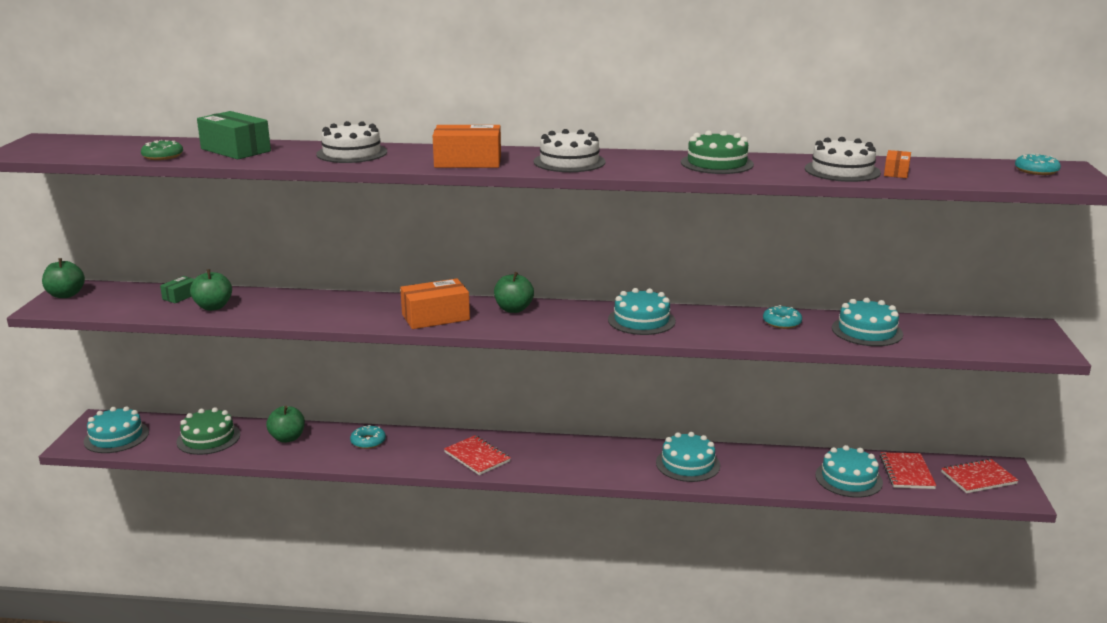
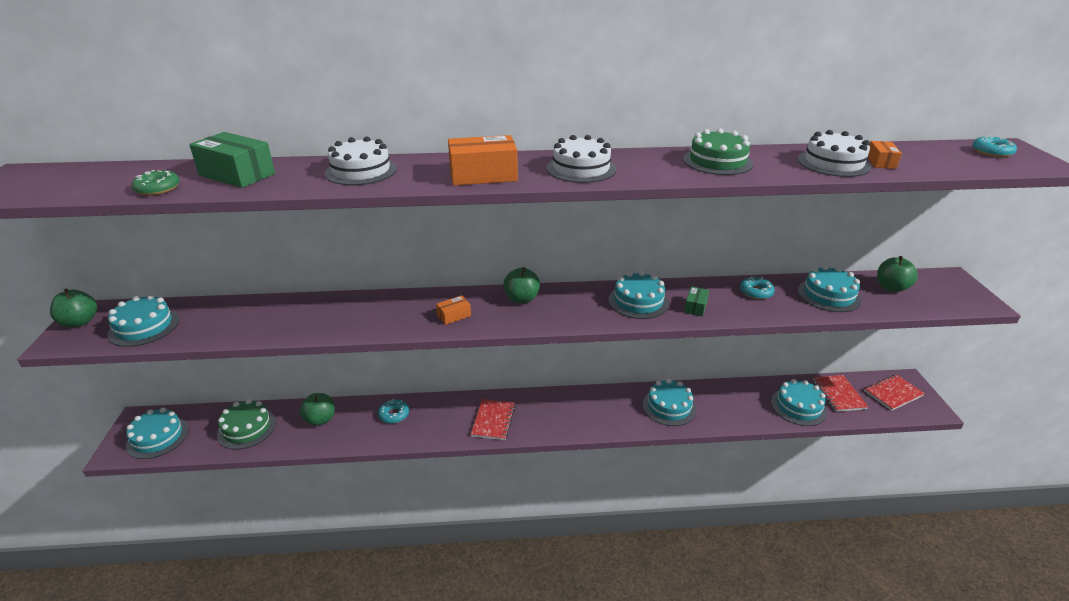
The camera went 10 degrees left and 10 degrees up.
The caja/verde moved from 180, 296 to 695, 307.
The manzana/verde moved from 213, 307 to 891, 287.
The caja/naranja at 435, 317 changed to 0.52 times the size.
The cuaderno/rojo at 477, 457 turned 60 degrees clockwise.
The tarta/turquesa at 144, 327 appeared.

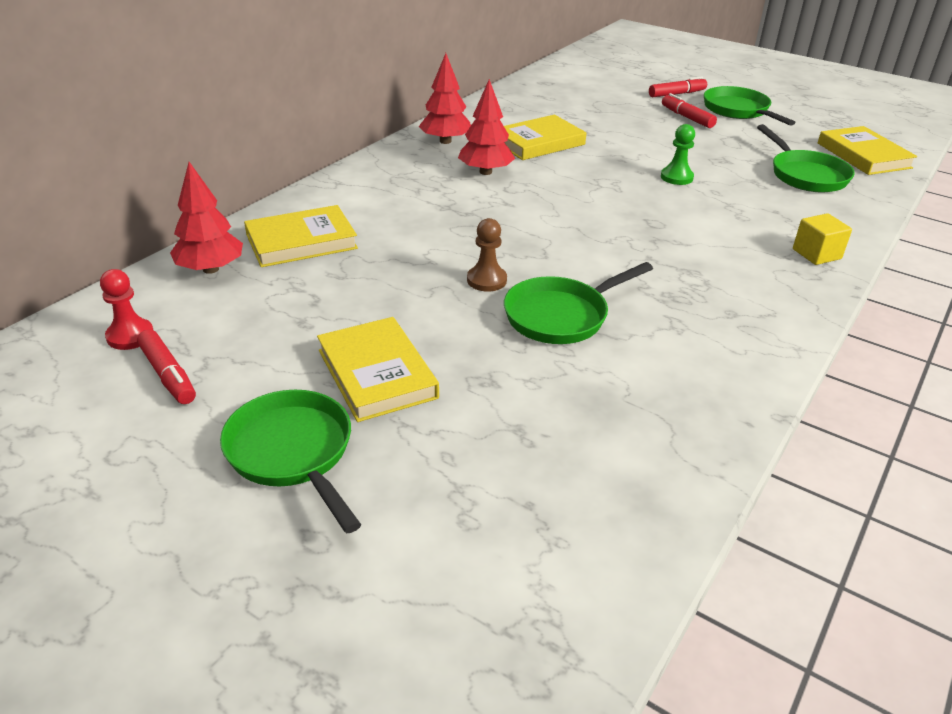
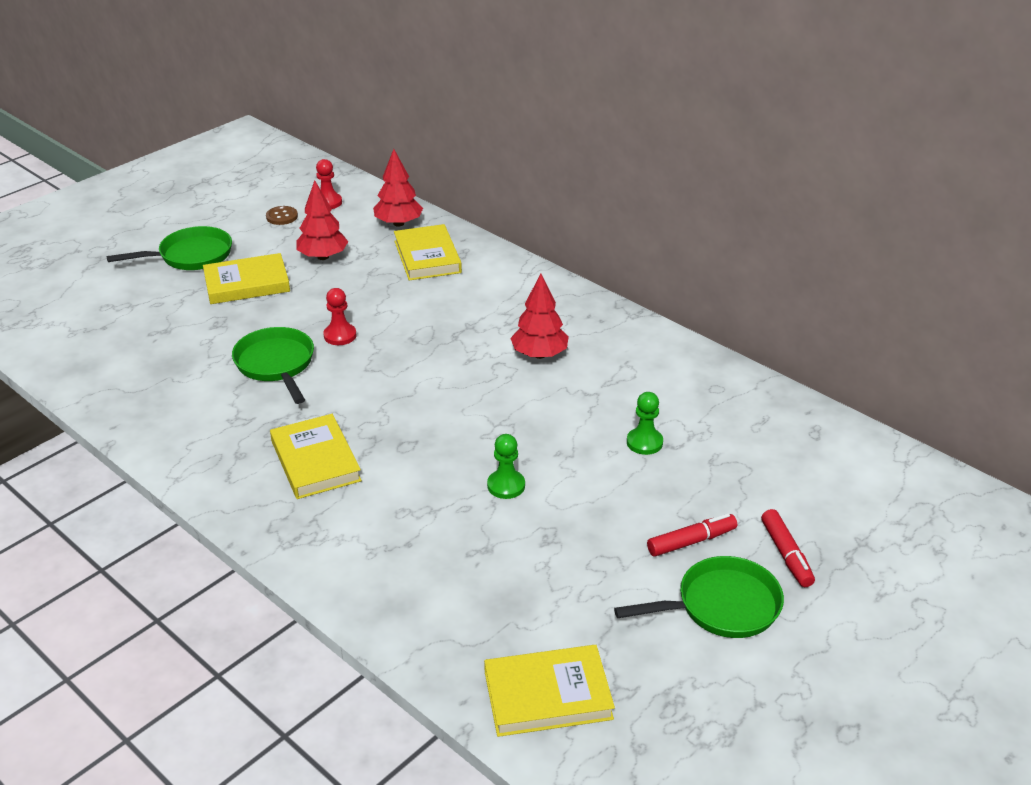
The camera went 100 degrees right and 0 degrees up.
The rotulador/rojo at 168, 375 was replaced by the botón/marrón at 282, 216.
The árbol/rojo moved from 445, 141 to 323, 257.
The peón/marrón at 486, 280 became the peón/rojo at 340, 335.
The libro/amarillo moved from 538, 142 to 316, 461.
The sartén/verde at 805, 175 disappeared.
The cubo/amarillo at 816, 254 disappeared.
The peón/verde at 644, 442 appeared.

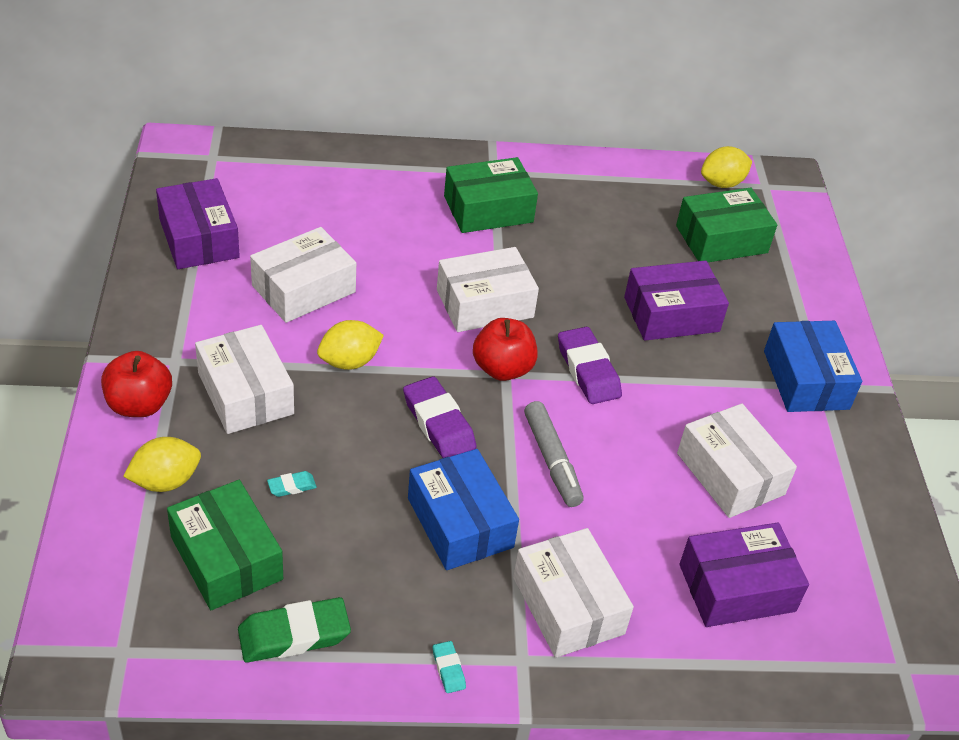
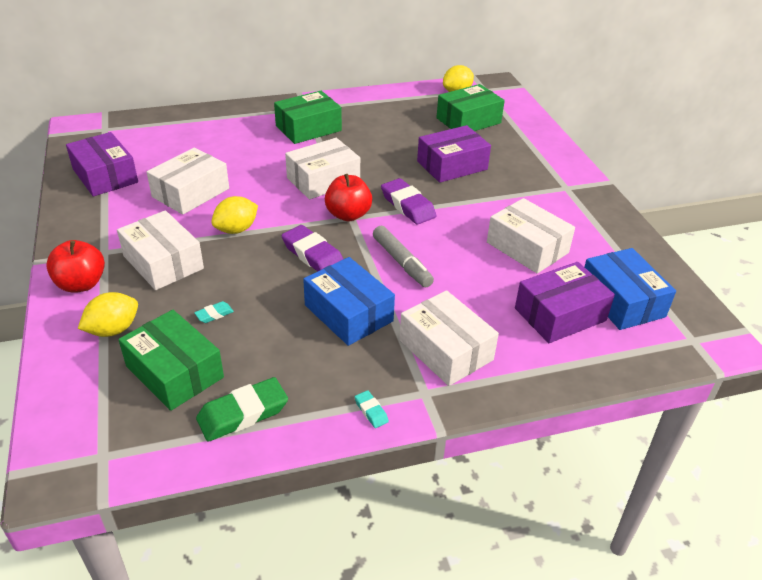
The camera went 10 degrees left and 5 degrees down.
The caja/azul moved from 805, 380 to 621, 301.

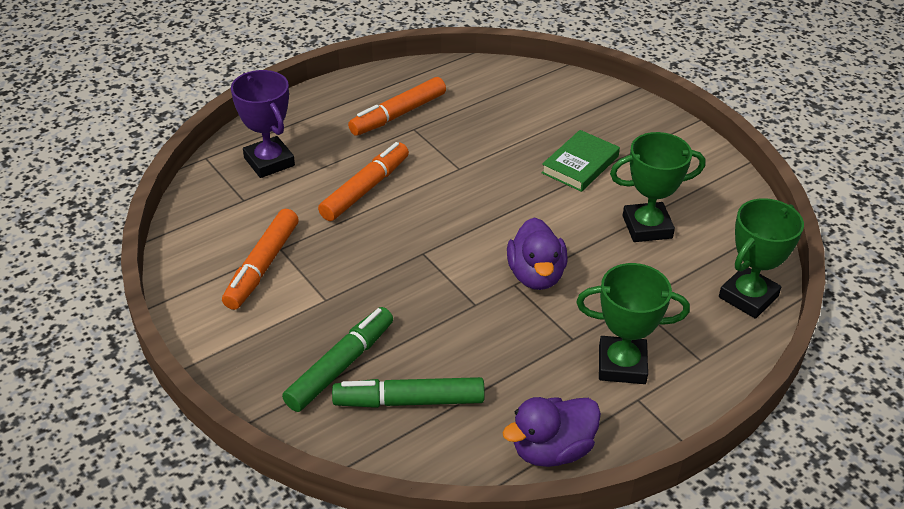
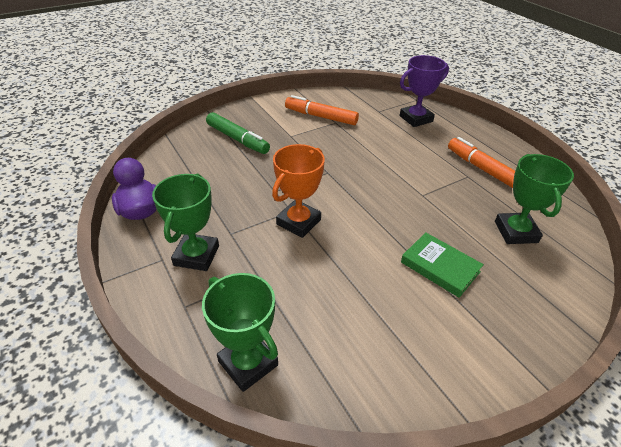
The camera went 95 degrees right and 0 degrees up.
The rotulador/naranja at 365, 189 disappeared.
The rotulador/verde at 409, 401 disappeared.
The pato/morado at 536, 275 was replaced by the trofeo/naranja at 298, 222.
The trofeo/verde moved from 647, 227 to 516, 232.

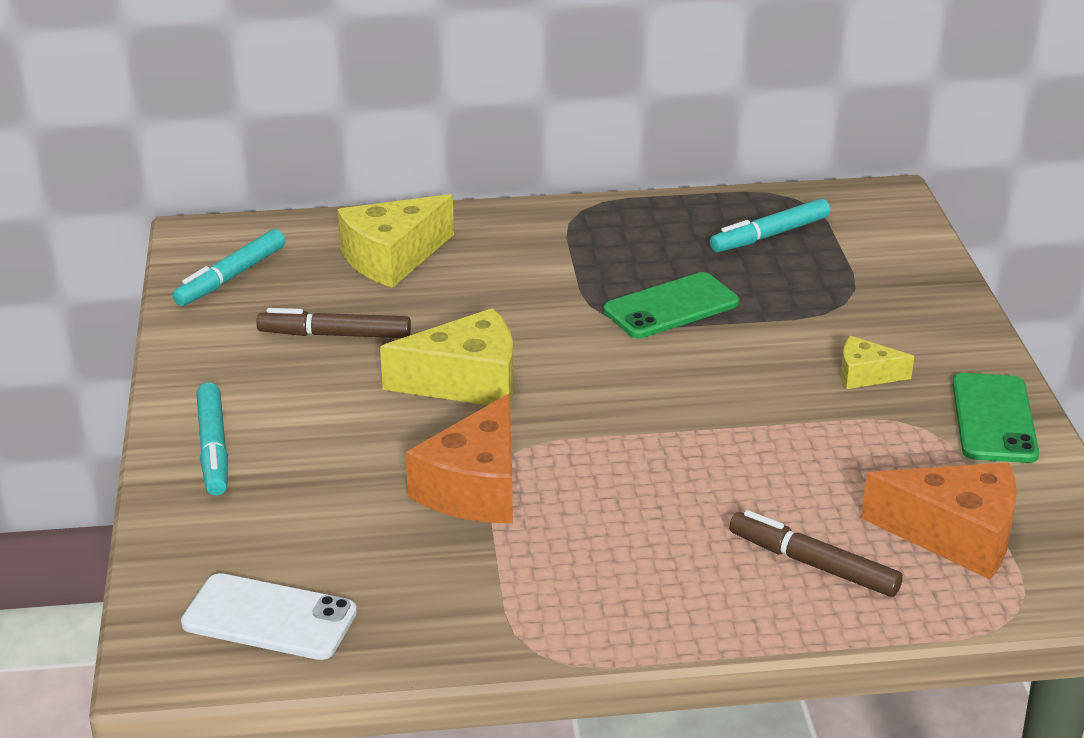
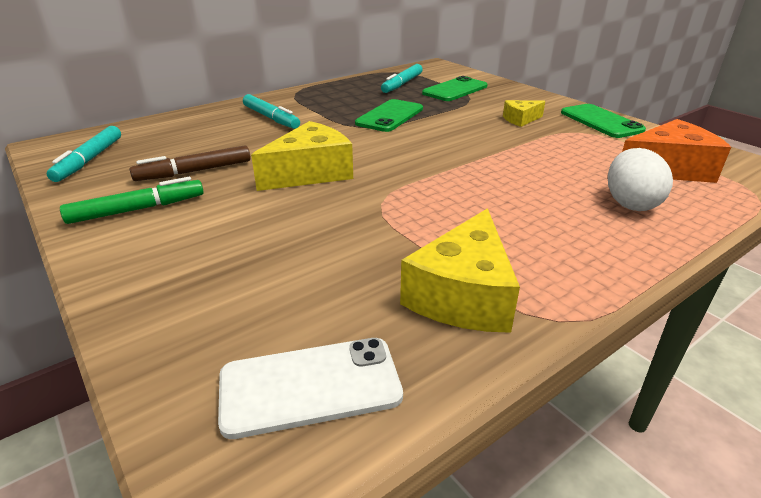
The camera went 30 degrees left and 0 degrees up.
The rotulador/turquesa moved from 213, 448 to 271, 118.
The queso/amarillo moved from 392, 258 to 463, 294.
The queso/naranja at 475, 487 disappeared.
The rotulador/marrón at 813, 564 was replaced by the huevo/blanco at 630, 203.
The rotulador/verde at 137, 209 appeared.
The móvil/verde at 455, 90 appeared.

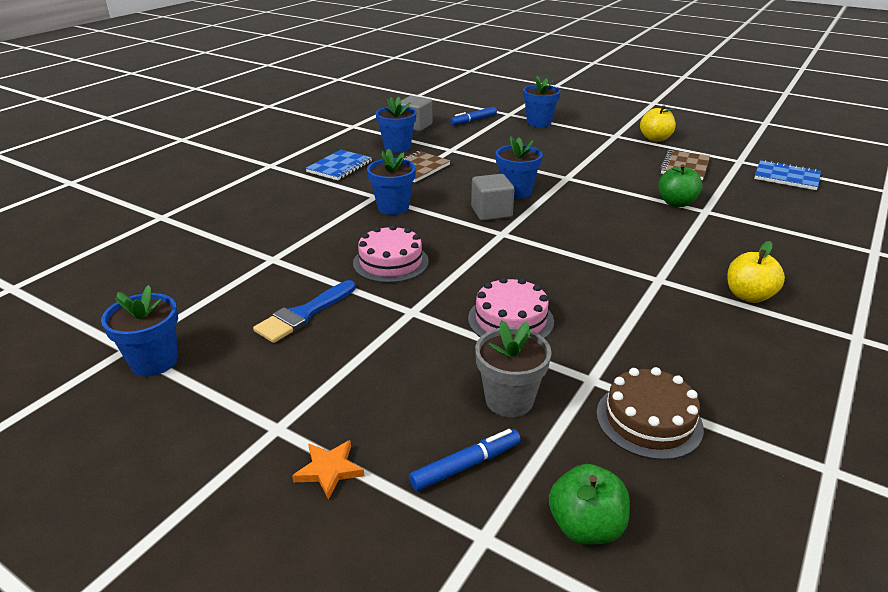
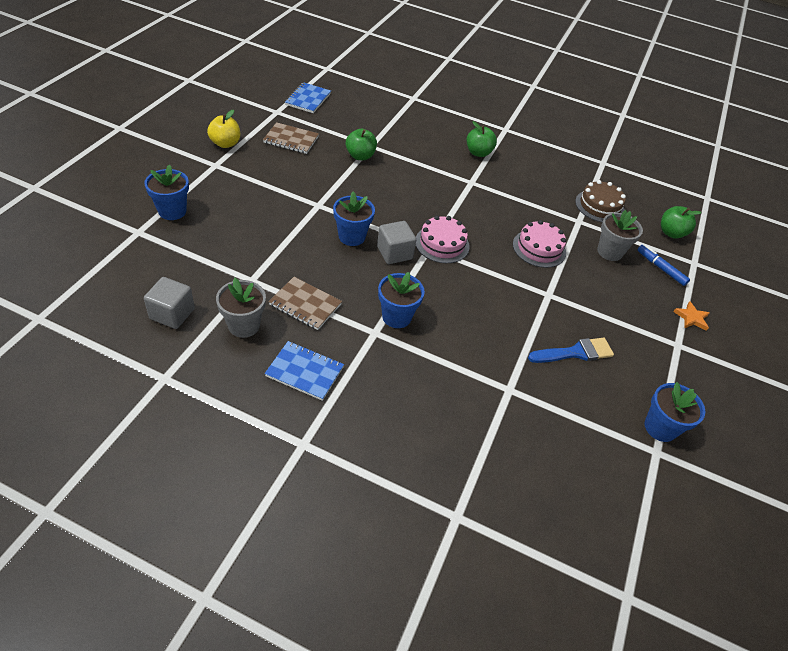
The camera went 105 degrees left and 15 degrees up.
The pincel/azul at 303, 314 turned 45 degrees counterclockwise.
The tarta/rosa moved from 390, 262 to 442, 244.
The maceta/azul at 397, 147 became the maceta/gris at 244, 325.
The rotulador/azul at 473, 120 disappeared.
The manzana/amarillo at 748, 296 became the manzana/verde at 478, 153.

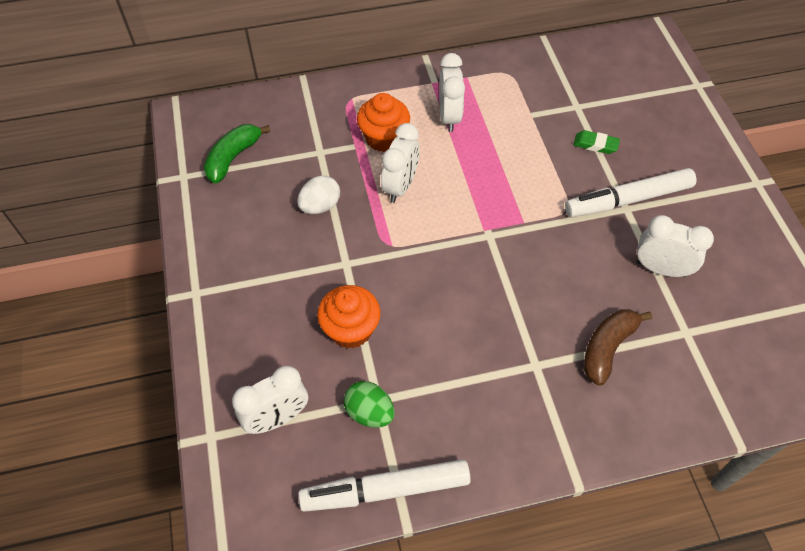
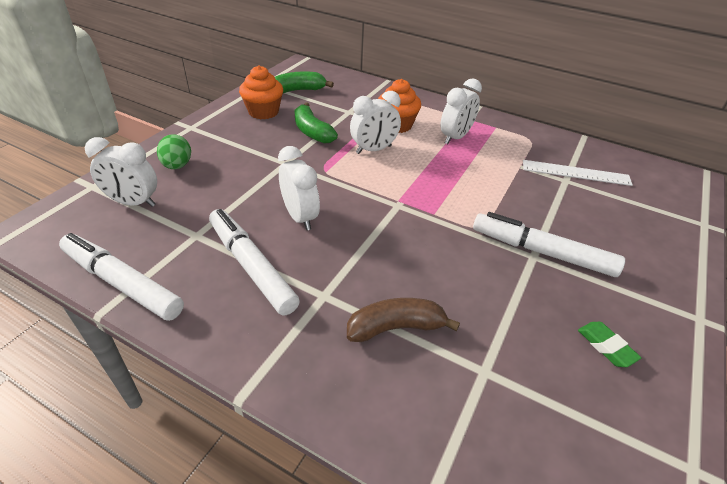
The camera went 40 degrees right and 15 degrees down.
The huevo/blanco at 320, 206 was replaced by the plátano/verde at 312, 132.
The magdalena/naranja moved from 350, 329 to 263, 112.
The huevo/verde moved from 369, 412 to 177, 166.
The goma de borrar/verde moved from 595, 145 to 606, 346.
The despertador/blanco moved from 661, 269 to 300, 217.
The rotulador/blanco at 251, 266 appeared.
The regla/blanco at 576, 173 appeared.

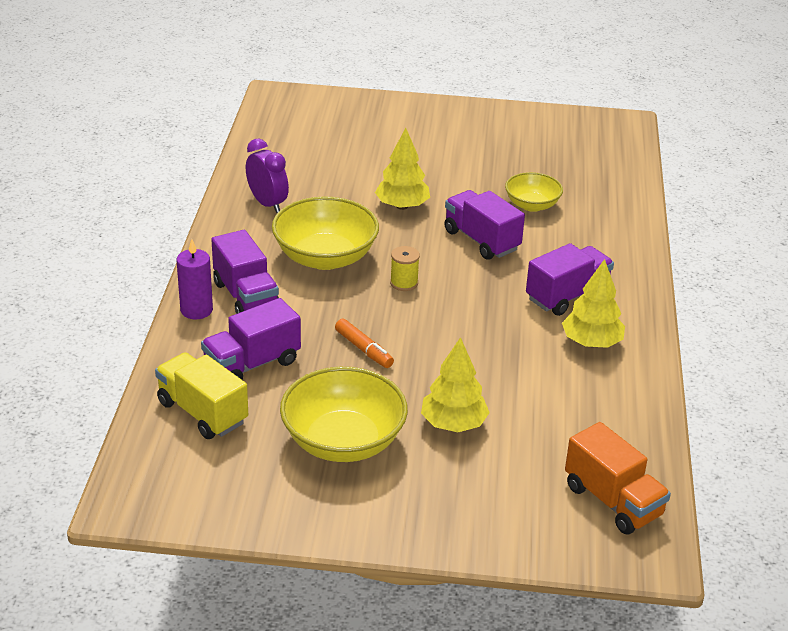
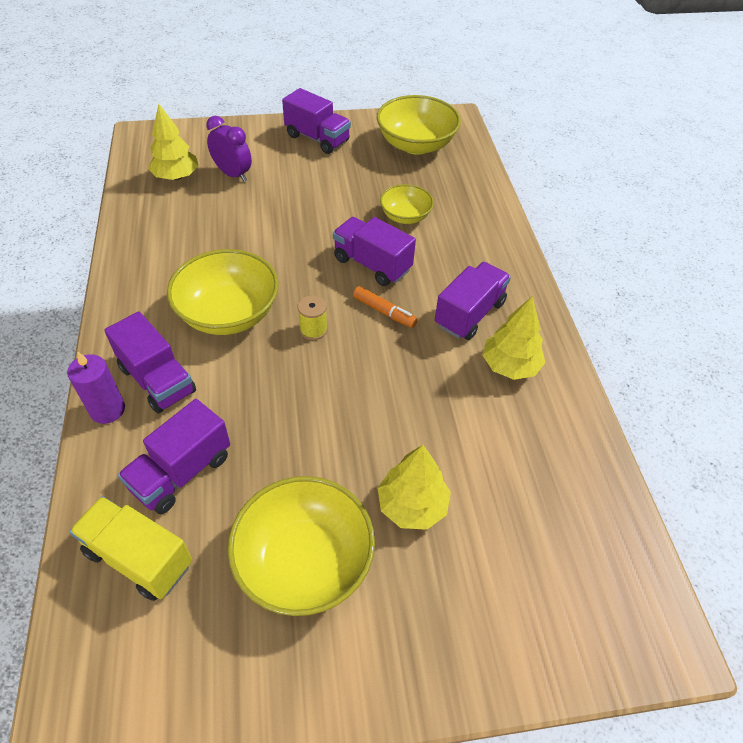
The camera went 15 degrees left and 15 degrees up.
The despertador/morado moved from 267, 204 to 233, 174.
The rotulador/naranja moved from 364, 349 to 384, 312.
The árbol/amarillo moved from 402, 206 to 176, 177.
The camión/naranja at 613, 501 disappeared.
The camión/morado at 317, 138 appeared.
The cuenco/amarillo at 416, 145 appeared.

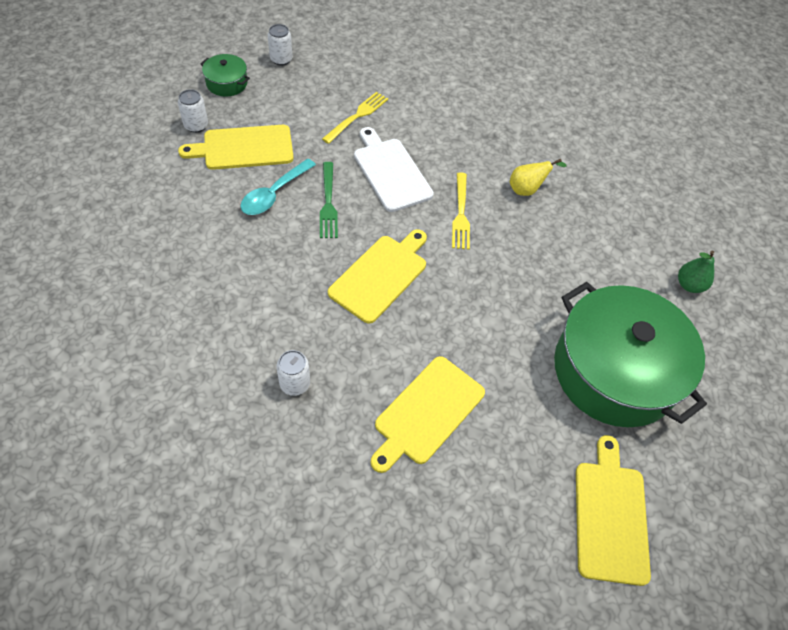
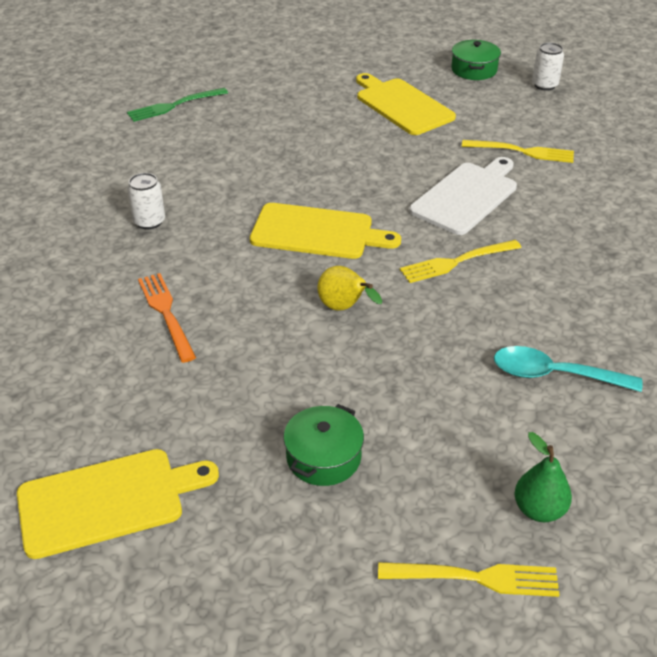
The camera went 70 degrees right and 15 degrees down.
The lata/blanco at 196, 125 disappeared.
The cuchara/turquesa moved from 274, 194 to 554, 375.
The tenedor/verde moved from 328, 203 to 174, 105.
The tabla de cortar/amarillo at 427, 412 was replaced by the tenedor/naranja at 166, 313.
The pera/amarillo moved from 527, 189 to 344, 308.
The olla/verde at 614, 371 changed to 0.41 times the size.
The tenedor/amarillo at 475, 578 appeared.

